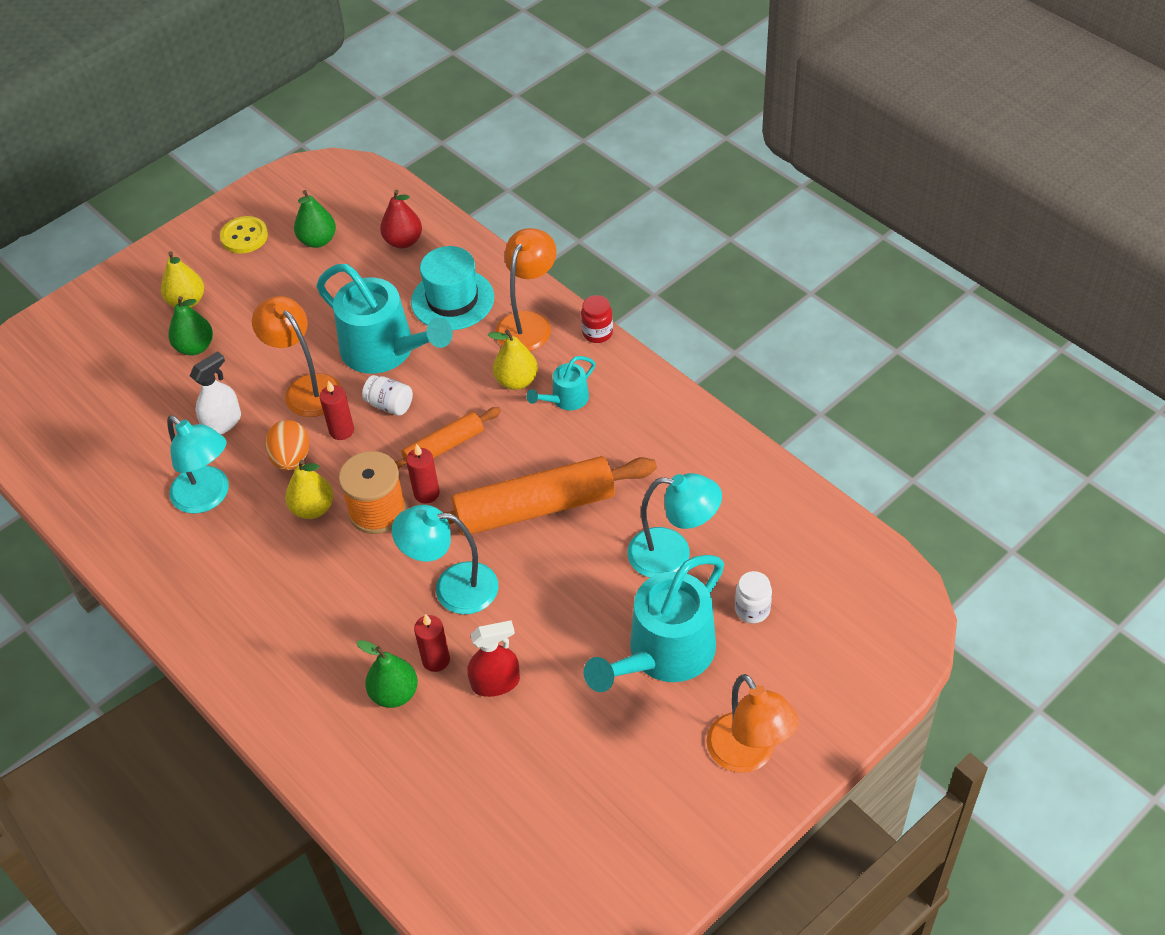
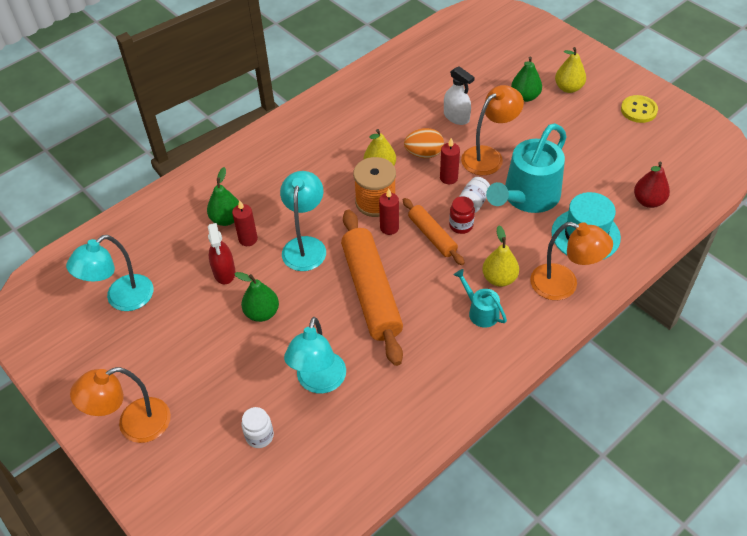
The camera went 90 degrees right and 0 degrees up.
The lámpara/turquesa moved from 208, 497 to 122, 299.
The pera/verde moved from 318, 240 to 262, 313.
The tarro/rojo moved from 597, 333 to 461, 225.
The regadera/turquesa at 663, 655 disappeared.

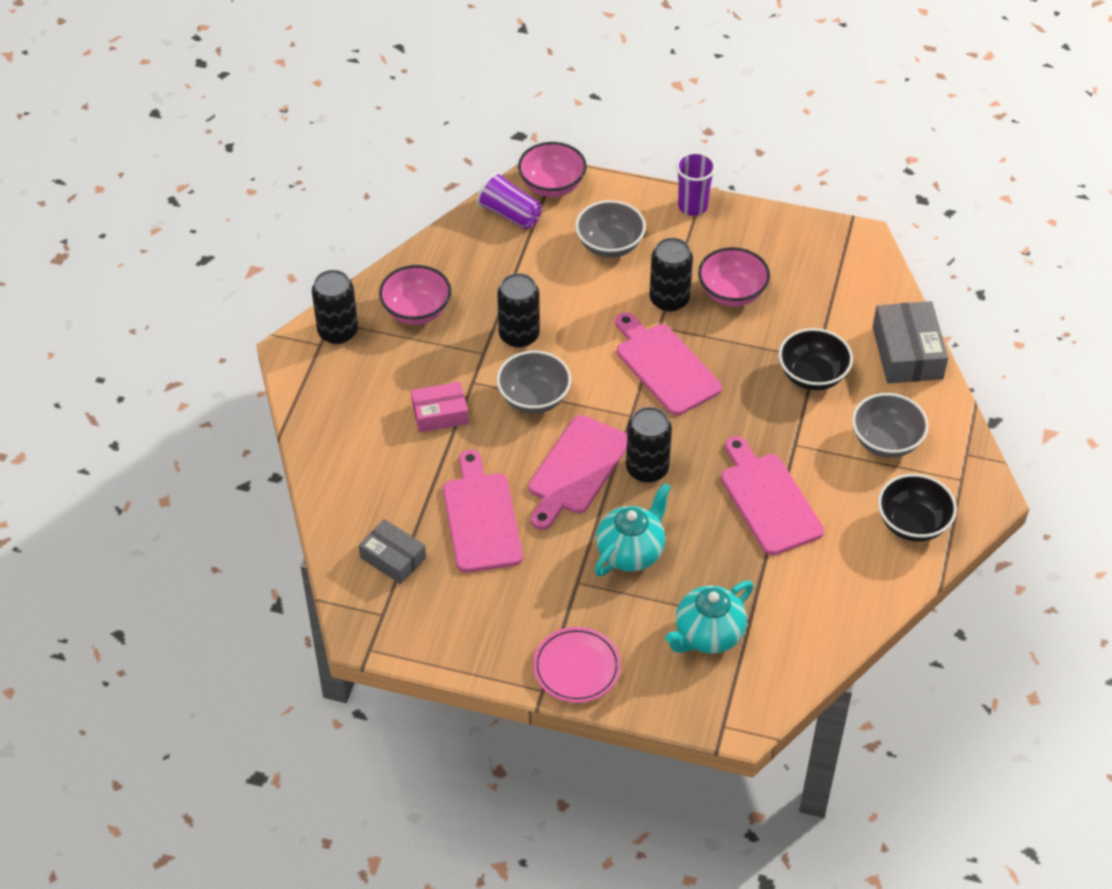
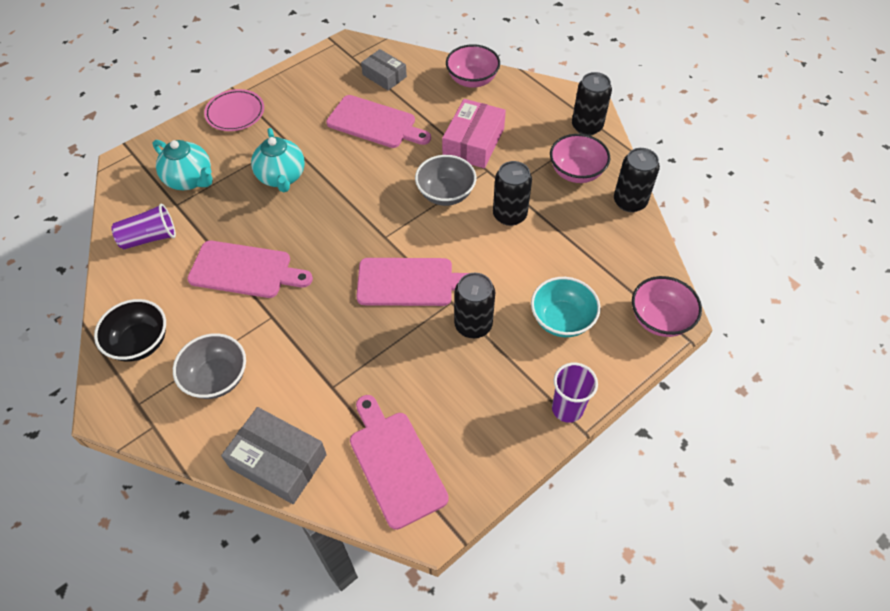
The camera went 125 degrees right and 5 degrees up.
The caja/gris at 393, 558 turned 60 degrees clockwise.
The caja/rosa at 440, 414 changed to 1.53 times the size.
The vaso/morado moved from 510, 214 to 149, 238.
The tabla de cortar/rosa moved from 576, 469 to 395, 464.
The cuenco/gris at 609, 245 became the cuenco/turquesa at 562, 320.
The lata/negro moved from 647, 469 to 629, 201.
The tetera/turquesa at 708, 635 turned 135 degrees clockwise.
The cuenco/rosa moved from 732, 293 to 472, 80.
The cuenco/negro at 812, 375 disappeared.

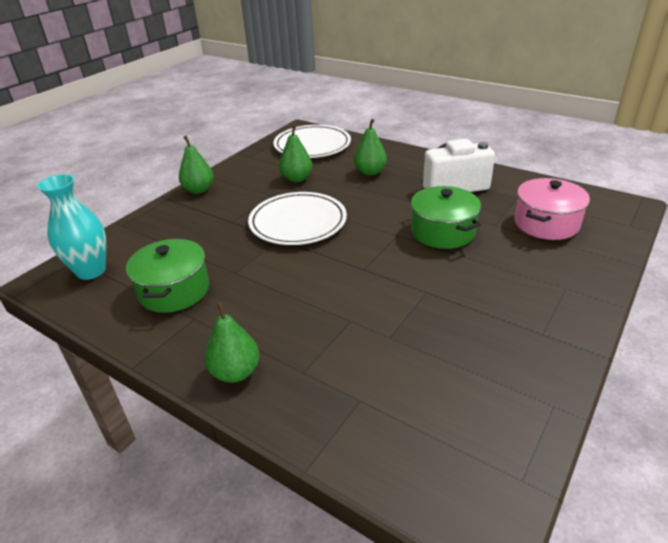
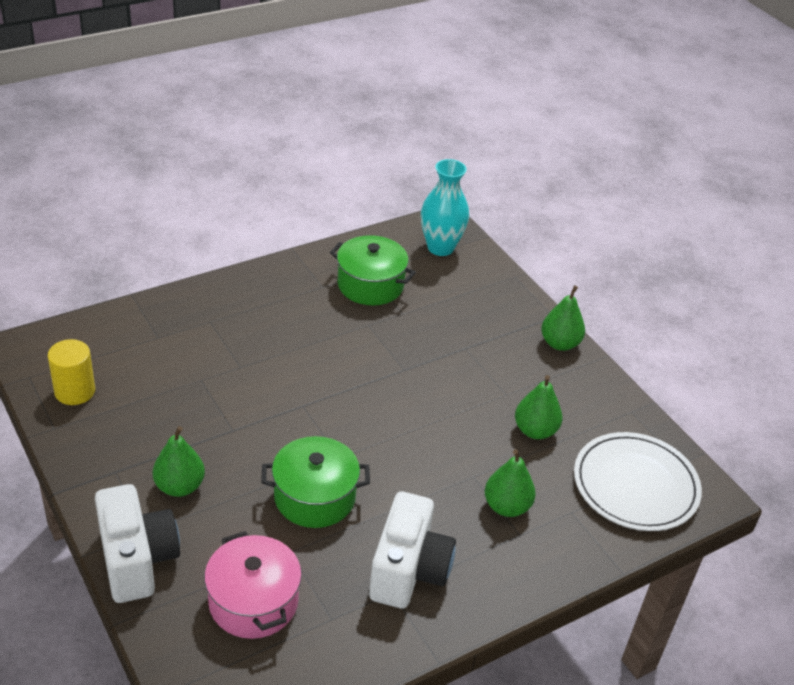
The camera went 110 degrees right and 5 degrees up.
The pera/verde moved from 235, 372 to 179, 486.
The plato/blanco at 298, 222 disappeared.
The cilindro/amarillo at 75, 391 appeared.
The cámara/blanco at 137, 560 appeared.

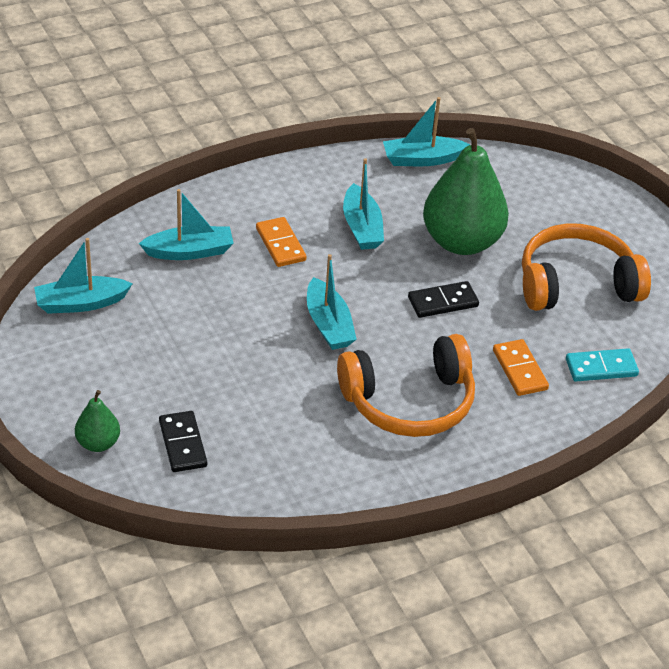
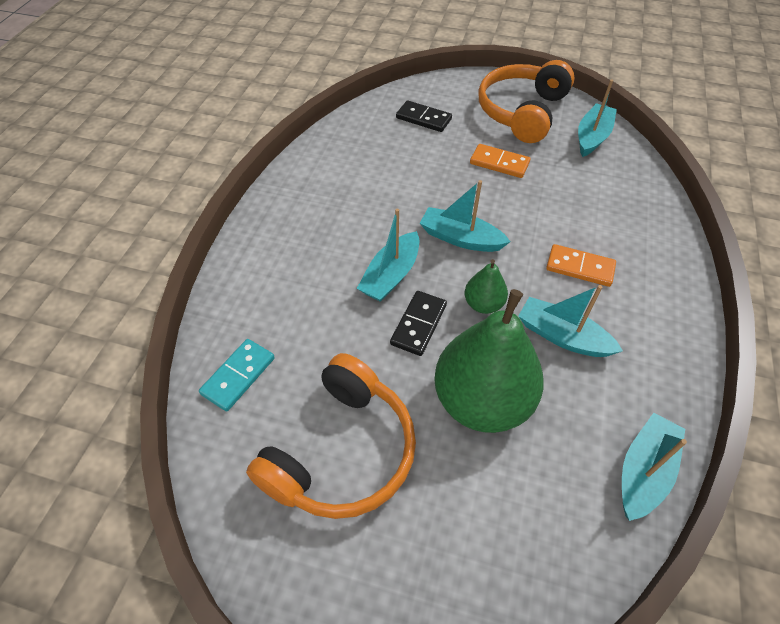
The camera went 135 degrees right and 10 degrees up.
The pera/verde moved from 98, 443 to 483, 304.
The barco/turquesa moved from 189, 251 to 391, 275.
The auriculares/naranja moved from 409, 401 to 522, 112.
The ficha de dominó/naranja moved from 520, 370 to 499, 163.

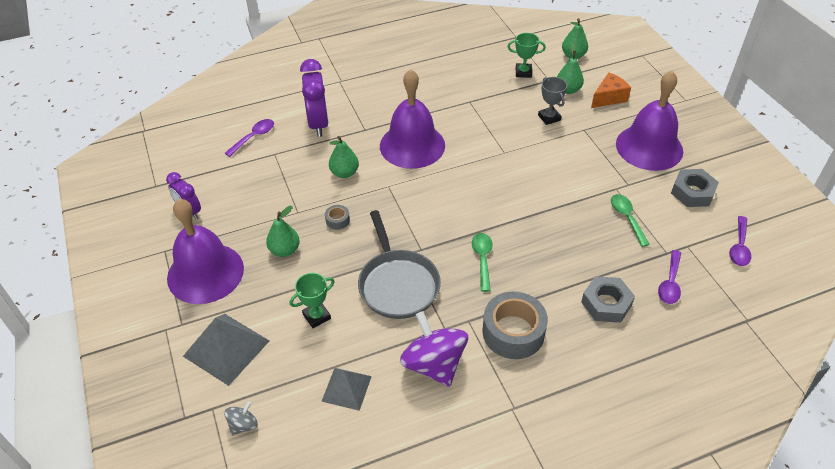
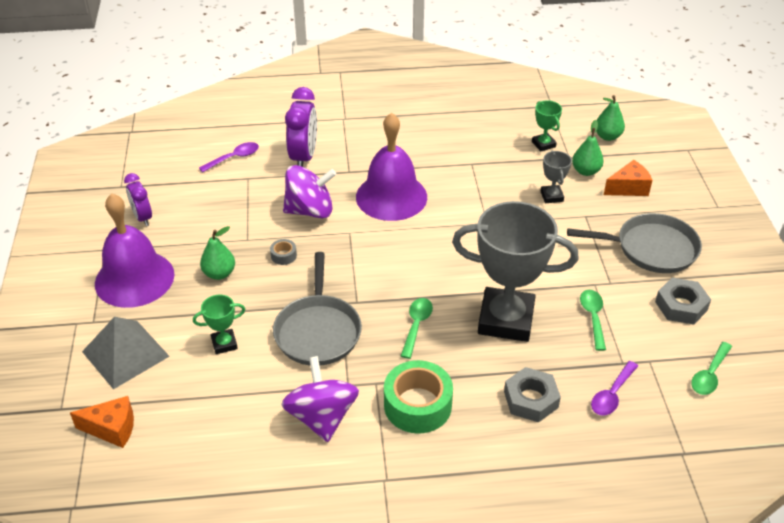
The camera went 15 degrees right and 5 degrees down.
The peonza/gris at 243, 425 was replaced by the queso/naranja at 112, 429.
The pirámide/gris at 346, 388 disappeared.
The pera/verde at 344, 173 was replaced by the peonza/morado at 310, 210.
The cinta adhesiva/gris at 513, 332 became the cinta adhesiva/verde at 417, 405.
The trofeo/verde at 523, 72 turned 45 degrees clockwise.
The campana/morado at 649, 147 was replaced by the sartén/gris at 652, 248.
The cuchara/morado at 739, 247 became the cuchara/verde at 709, 375.
The trofeo/gris at 506, 320 appeared.

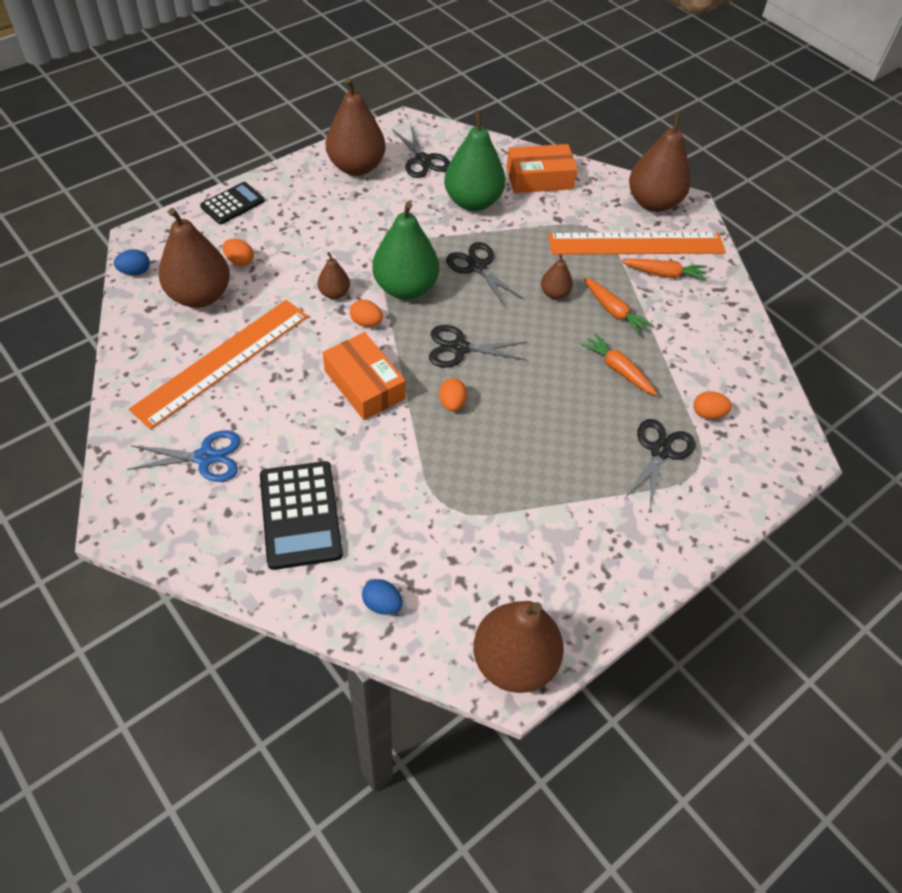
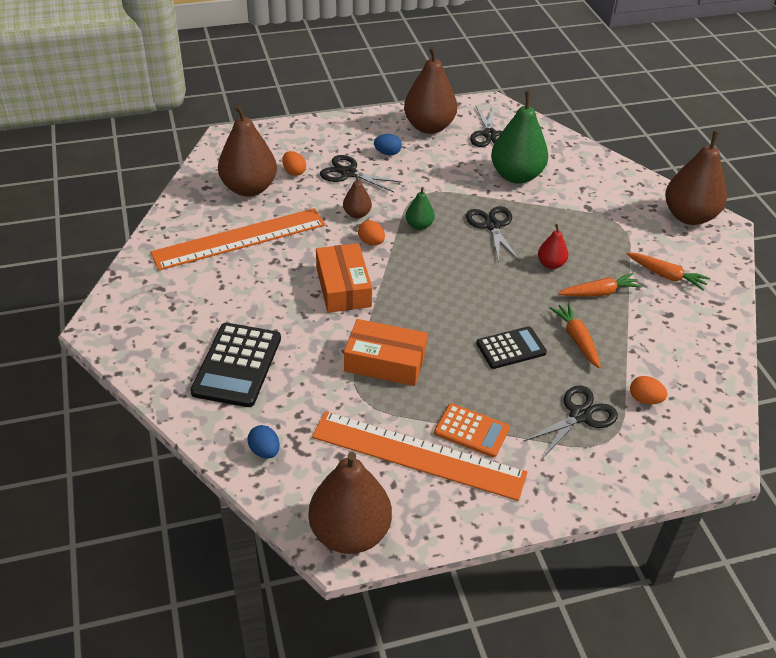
The camera went 25 degrees right and 10 degrees down.
The huevo/azul moved from 135, 272 to 387, 153.
The tijeras/azul at 205, 457 disappeared.
The calculadora/negro moved from 232, 204 to 511, 348.
The pera/verde at 405, 288 changed to 0.48 times the size.
The tijeras/negro moved from 459, 348 to 348, 173.
The huevo/naranja at 452, 403 disappeared.
The caja/naranja moved from 539, 178 to 385, 362.
The pera/marrón at 554, 293 became the pera/rojo at 551, 264.
The regla/naranja moved from 636, 244 to 418, 455.
The zanahoria/naranja at 614, 311 turned 90 degrees counterclockwise.
The calculadora/naranja at 471, 431 appeared.

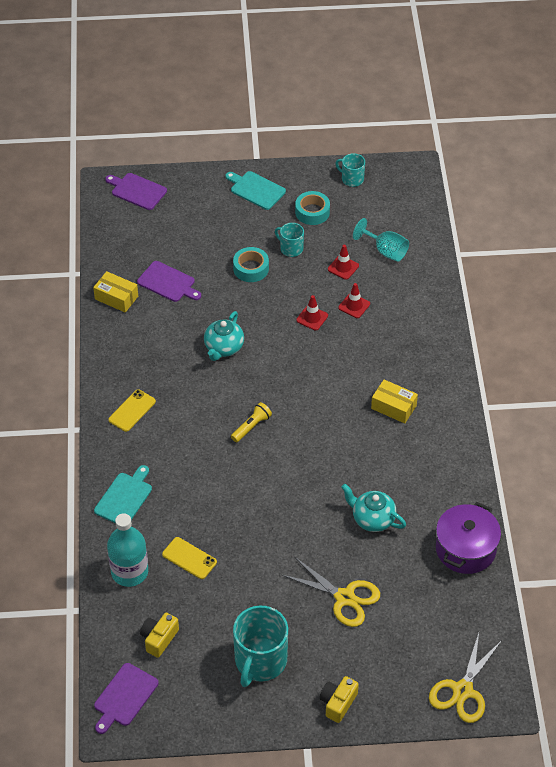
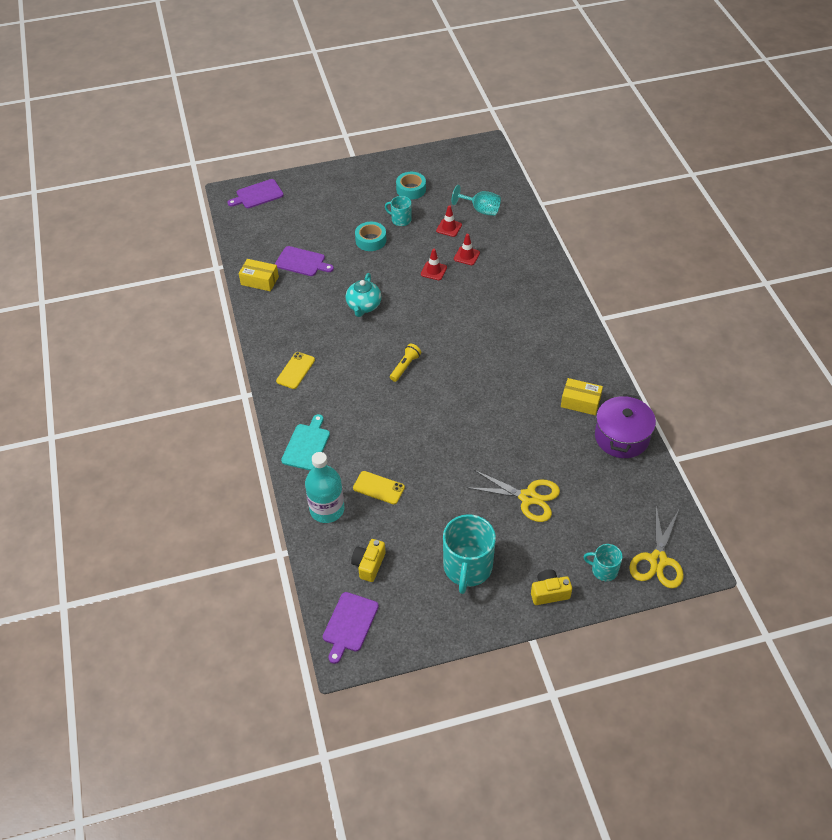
The camera went 10 degrees left and 0 degrees up.
The tabla de cortar/morado at 137, 191 turned 45 degrees counterclockwise.
The tabla de cortar/turquesa at 256, 189 disappeared.
The cámara/amarillo at 338, 703 turned 60 degrees clockwise.
The taza/turquesa moved from 352, 179 to 603, 570.
The tetera/turquesa at 372, 519 disappeared.
The caja/amarillo moved from 393, 407 to 580, 402.

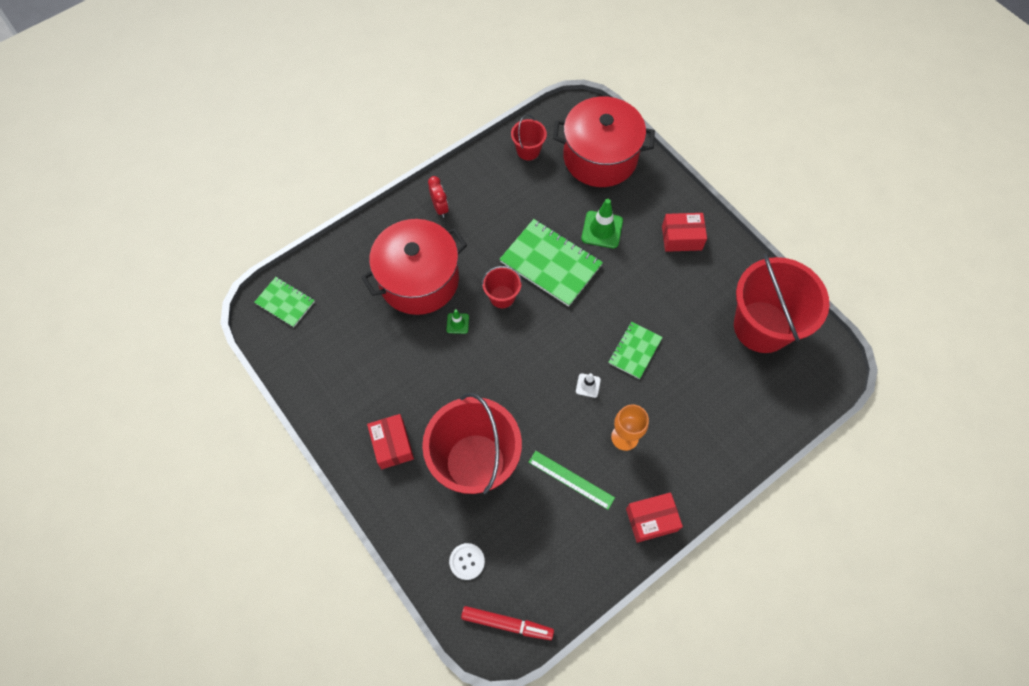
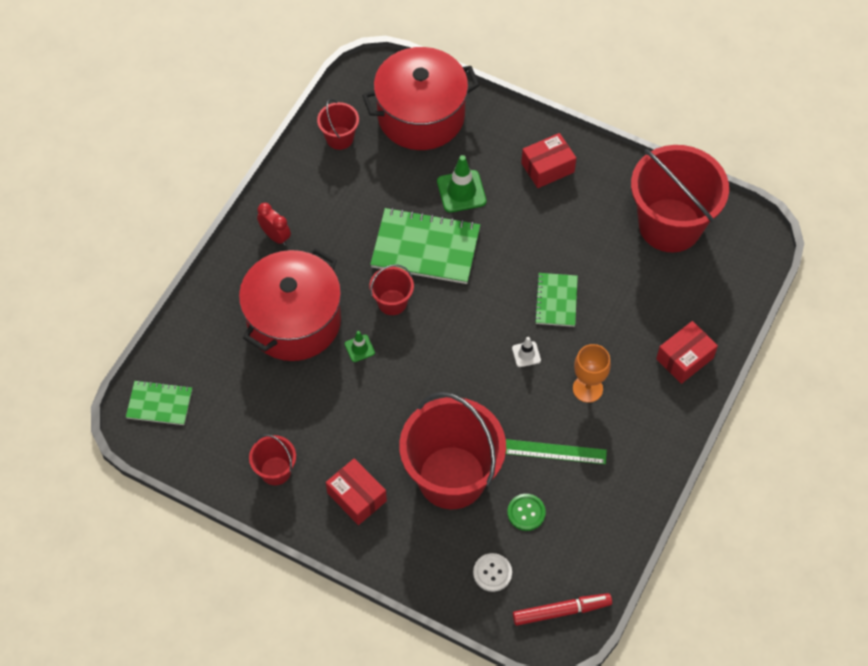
The camera went 25 degrees left and 5 degrees down.
The caja/rojo moved from 651, 520 to 684, 358.
The balde/rojo at 275, 471 appeared.
The botón/verde at 526, 513 appeared.

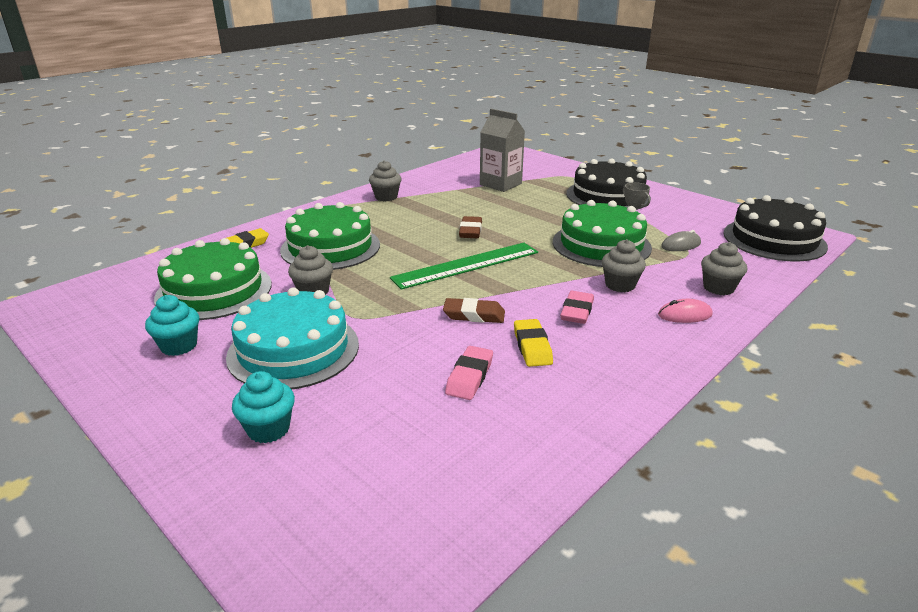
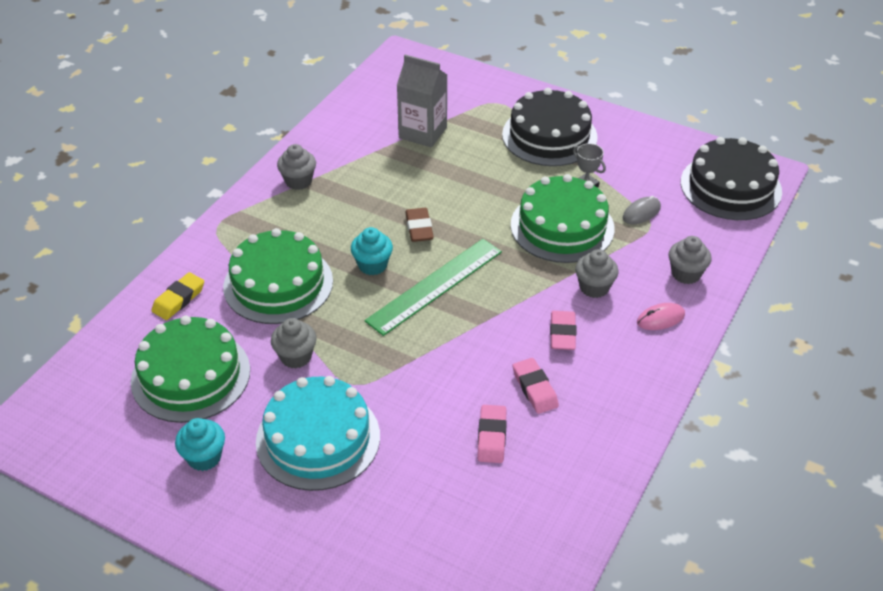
The camera went 15 degrees left and 15 degrees up.
The magdalena/turquesa moved from 268, 429 to 372, 265.
The goma de borrar/marrón at 474, 315 disappeared.
The goma de borrar/amarillo at 532, 347 became the goma de borrar/rosa at 535, 389.

